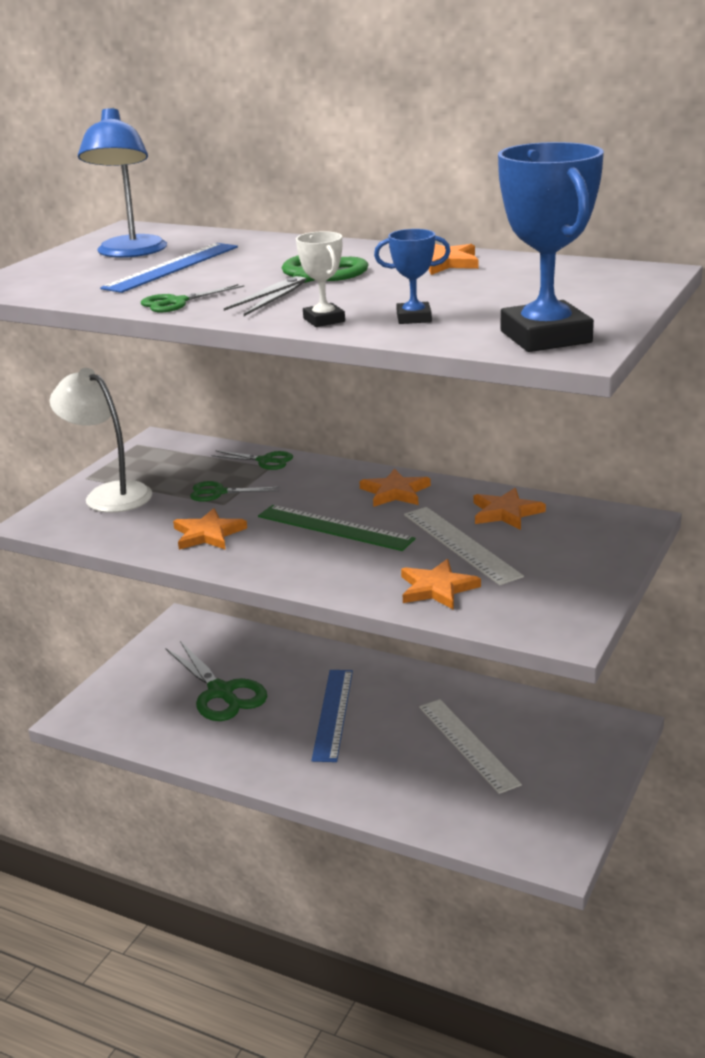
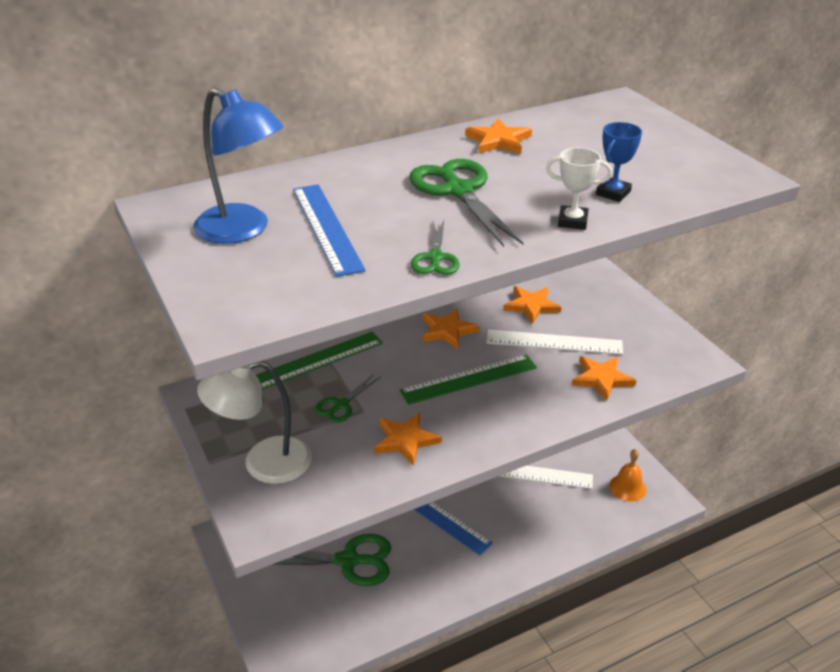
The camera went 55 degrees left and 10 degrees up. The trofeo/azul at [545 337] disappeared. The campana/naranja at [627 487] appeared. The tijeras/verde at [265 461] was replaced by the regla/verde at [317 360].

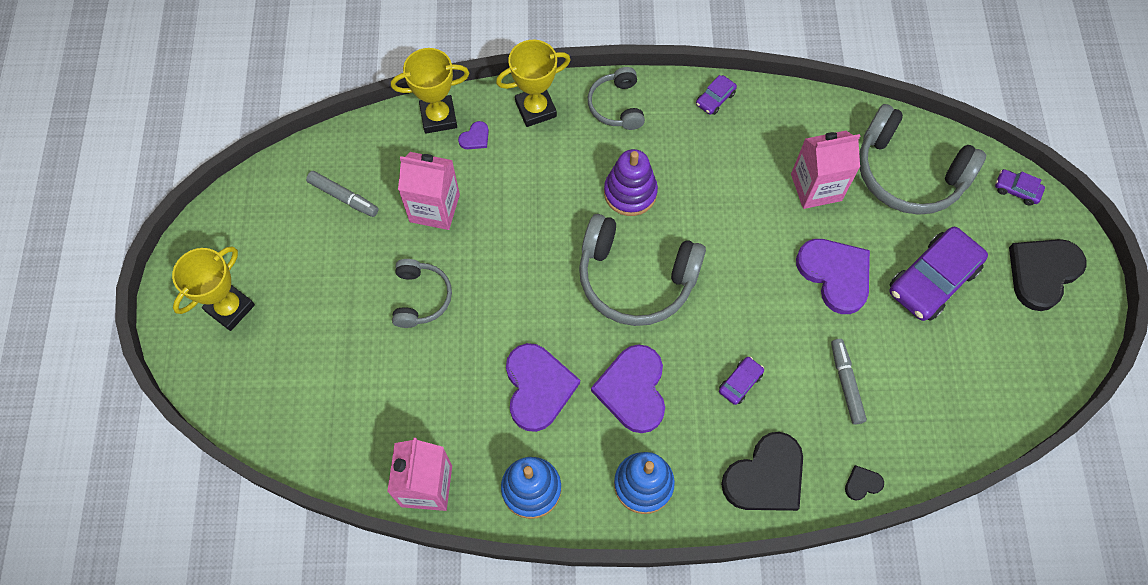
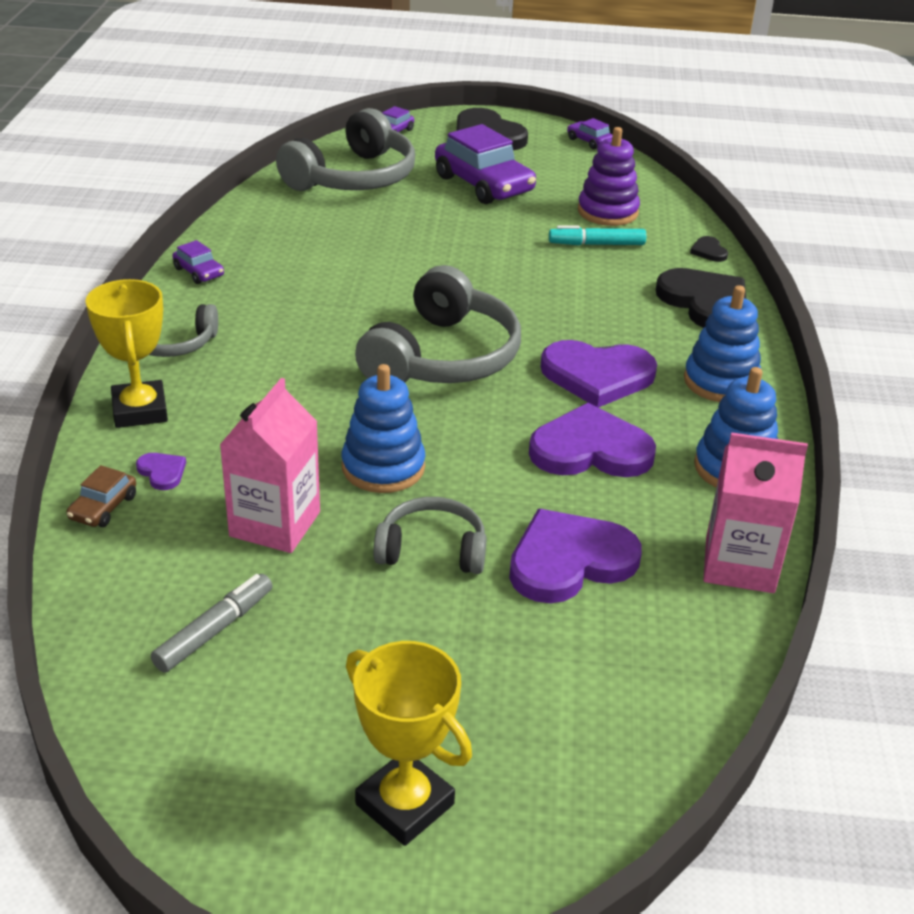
The camera went 85 degrees left and 30 degrees down. The cartón de leche/rosa at [816 187] disappeared. The juguete apilable/azul at [383 467] appeared. The juguete apilable/morado moved from [630 193] to [607 212]. The coche/morado moved from [740 382] to [589 141]. The corazón/morado moved from [835 275] to [569 561]. The trofeo/amarillo at [438 117] was replaced by the coche/marrón at [103 507]. The rotulador/gris at [846 383] became the rotulador/turquesa at [596 244].

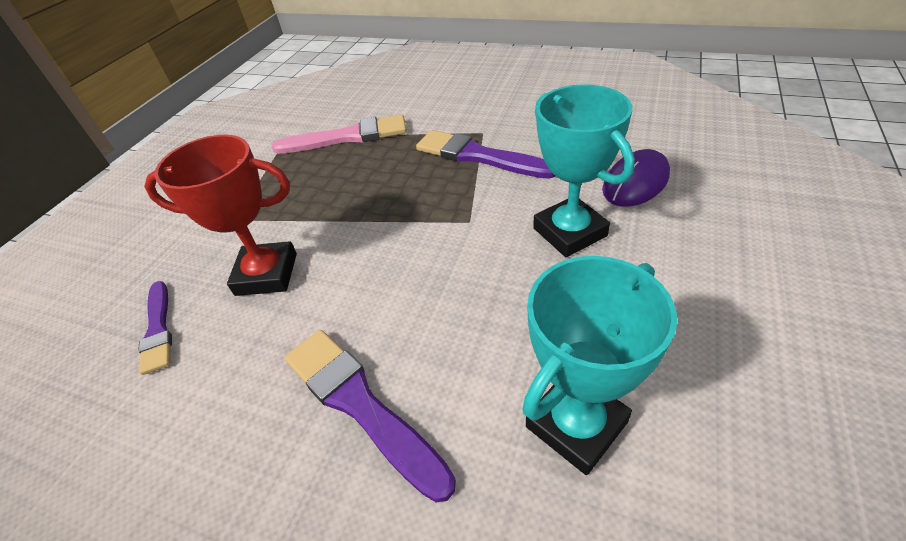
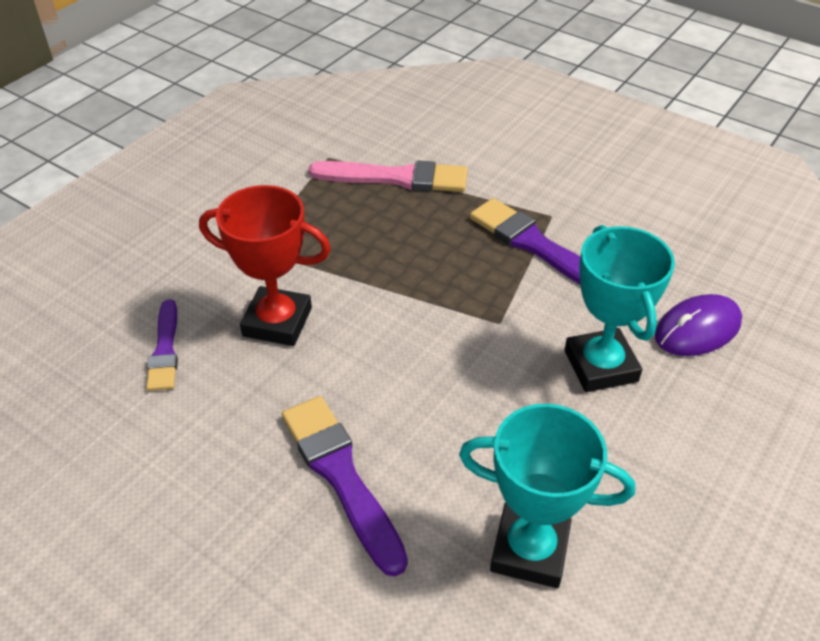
The camera went 10 degrees right and 0 degrees up. The trofeo/turquesa at [576 424] turned 45 degrees clockwise.

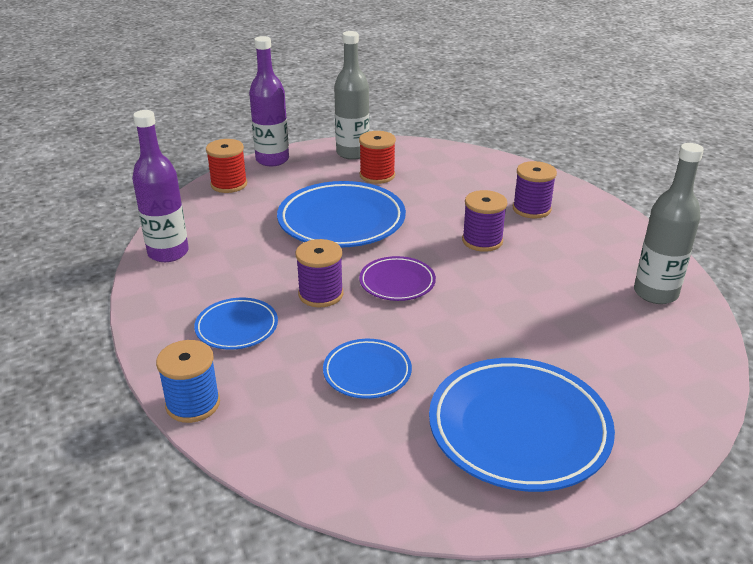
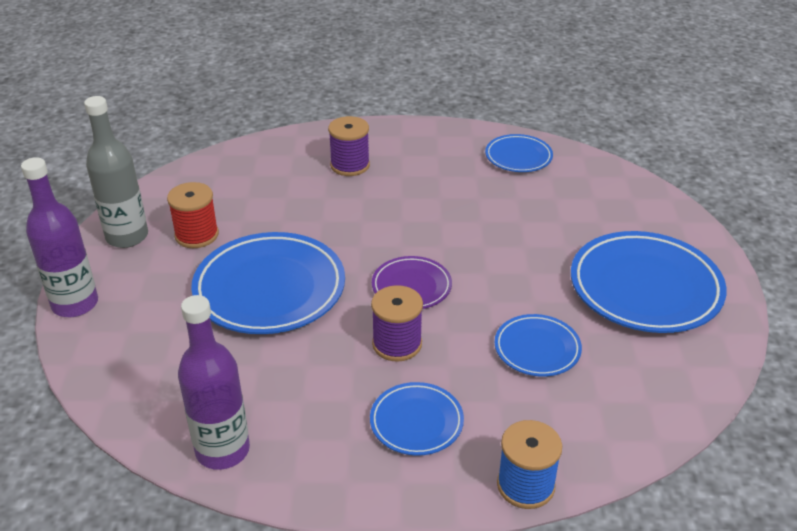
The camera went 65 degrees left and 5 degrees up. The carrete/rojo at [229 184] disappeared. The carrete/morado at [482 241] disappeared. The botella/gris at [655 293] was replaced by the plato/azul at [518 157].

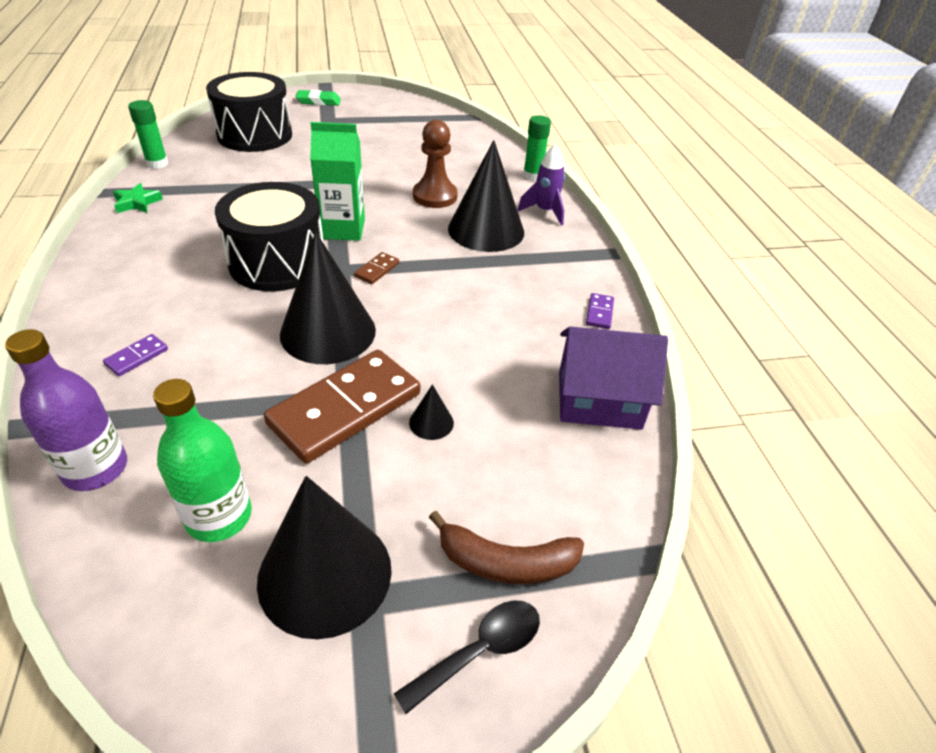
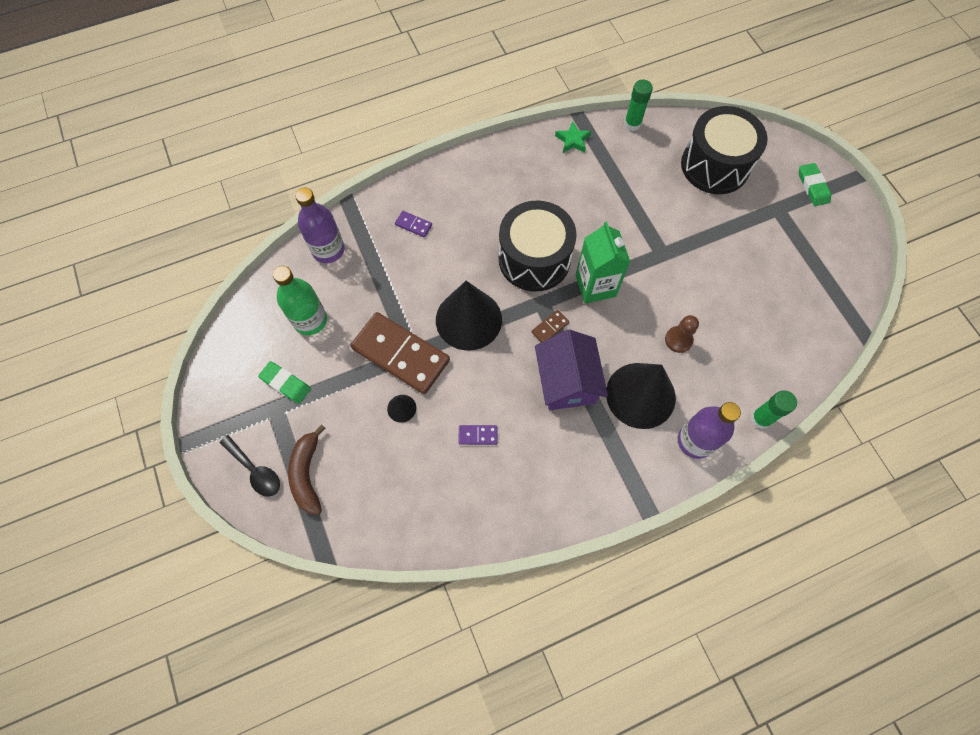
The camera went 80 degrees right and 25 degrees up. The casa/morado moved from [599 400] to [567 381]. The ficha de dominó/morado moved from [599 313] to [478 435]. The cono/negro at [325 574] was replaced by the goma de borrar/verde at [286 383]. The cohete/morado at [545 212] was replaced by the botella/morado at [695 441]. The ficha de dominó/marrón at [377 270] turned 60 degrees counterclockwise. The peón/marrón at [435 196] changed to 0.66 times the size.

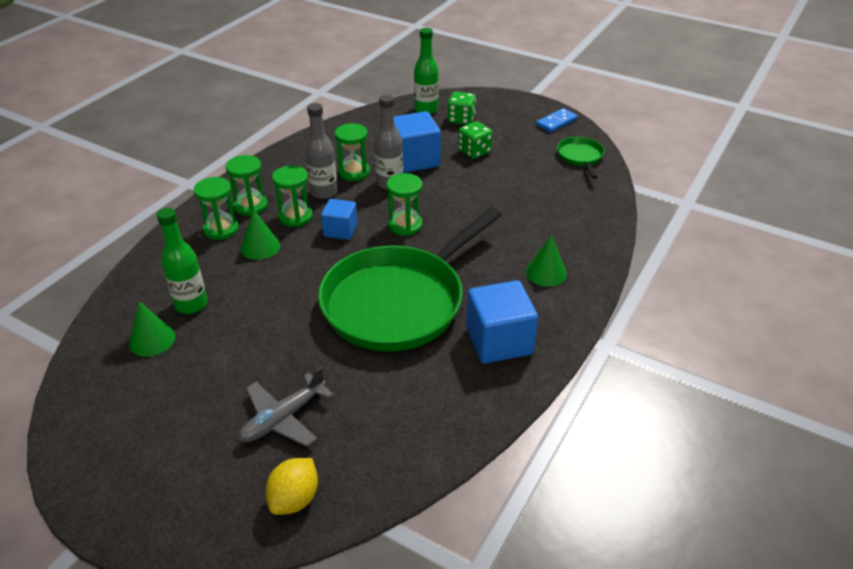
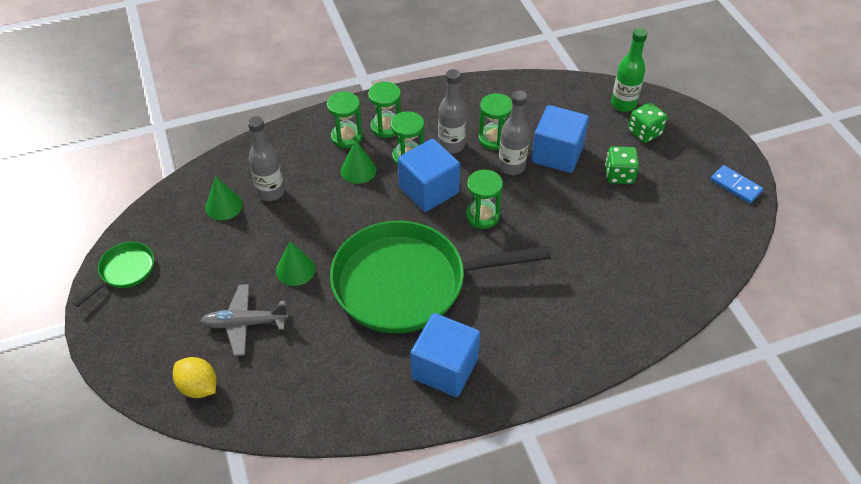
The camera went 40 degrees right and 10 degrees up. The cono/verde moved from [546 273] to [295 269]. The sartén/verde moved from [580 157] to [125 271]. The botella/verde at [191 304] became the botella/gris at [270 192]. The limón/amarillo at [295 499] turned 60 degrees clockwise. The ficha de dominó/azul at [556 122] turned 45 degrees clockwise. The cubo/azul at [340 230] changed to 1.65 times the size.

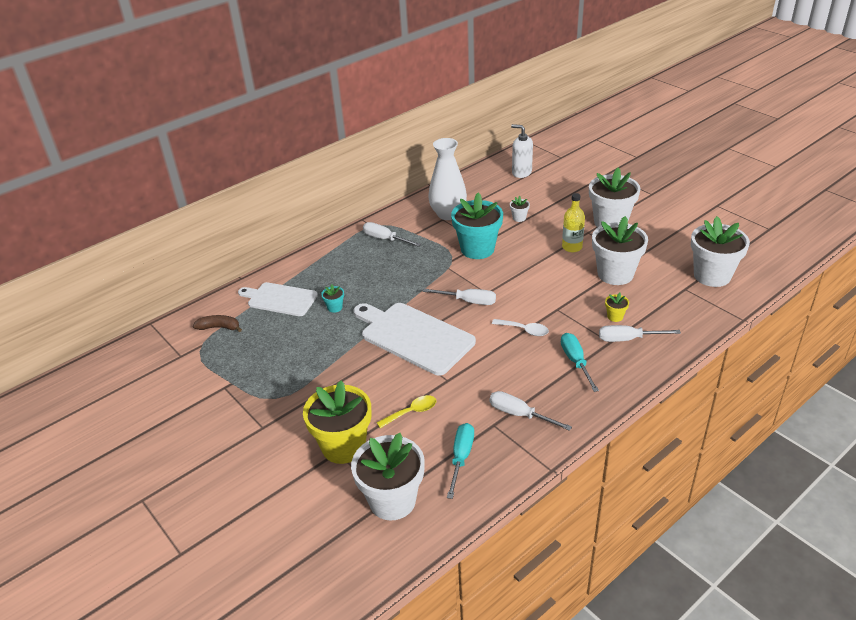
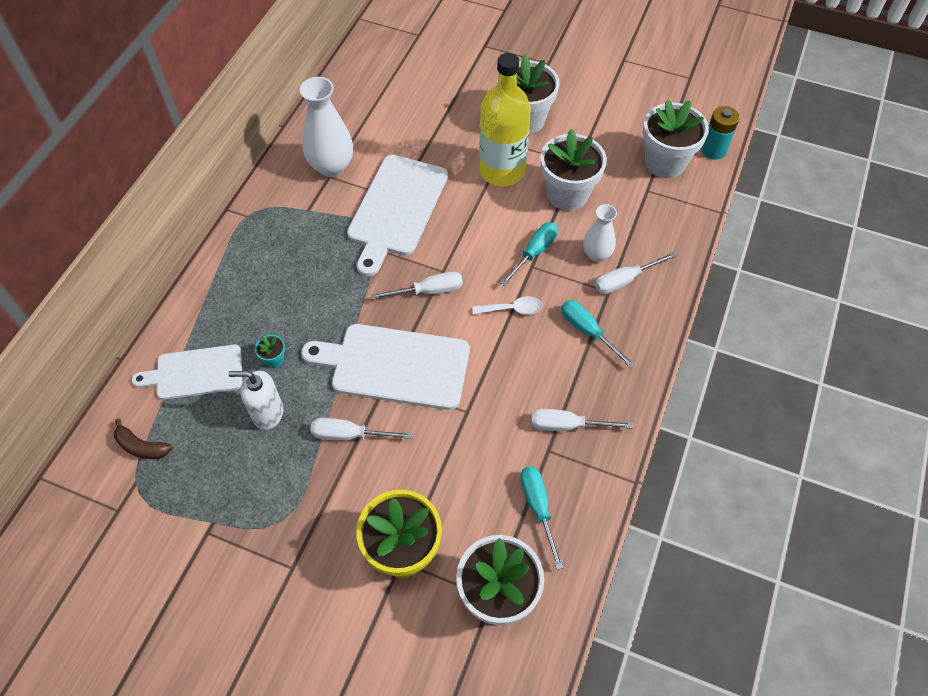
The camera went 30 degrees left and 20 degrees up. The cuchara/amarillo at [412 412] disappeared. The maceta/blanco at [519 218] disappeared. The destornillador/turquesa at [534 252] appeared. The pila/turquesa at [713 150] appeared. The destornillador/blanco moved from [385 239] to [349 435]. The dispensador de jabón/blanco moved from [521 172] to [267 413]. The maceta/turquesa at [477 249] was replaced by the tabla de cortar/blanco at [396 209]. The maceta/amarillo at [615 316] was replaced by the florero/blanco at [596 254]. The plátano/marrón at [219 327] turned 135 degrees counterclockwise. The botella/amarillo at [572 247] changed to 1.89 times the size.

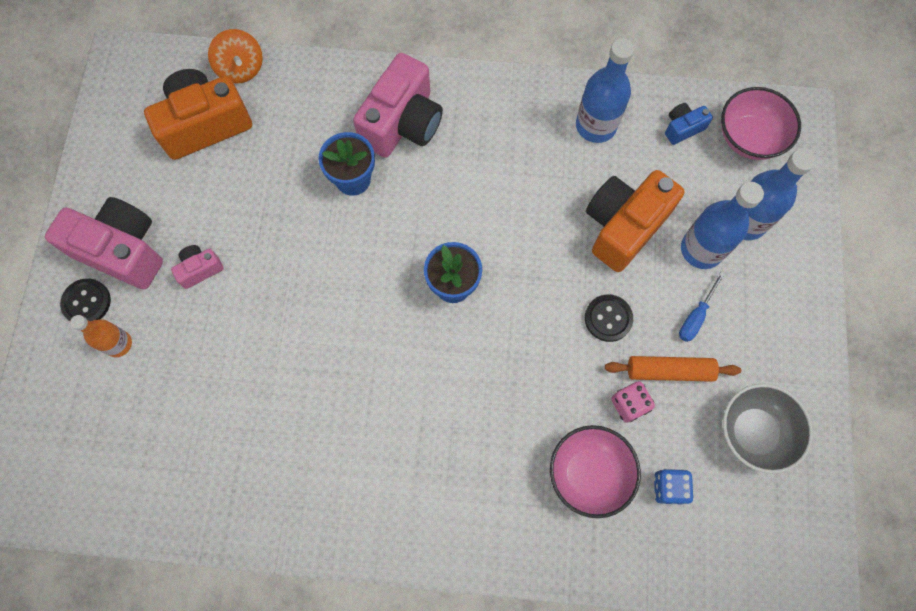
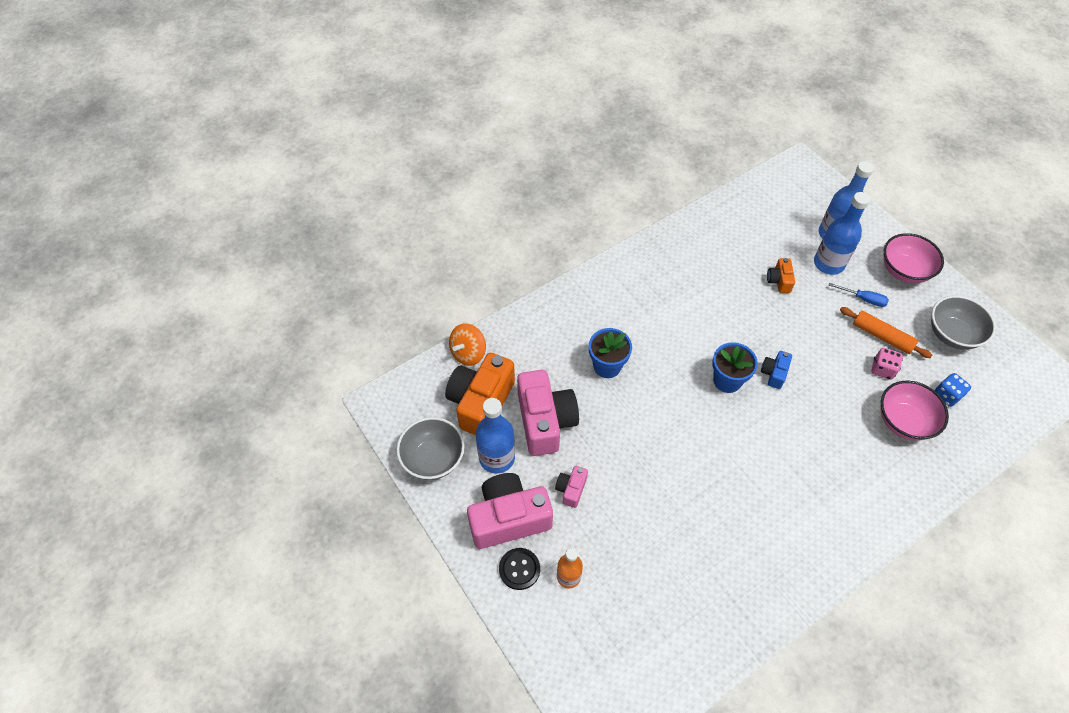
The camera went 40 degrees left and 15 degrees down. The botón/negro at [608 318] disappeared. The cuenco/gris at [433 459] appeared. The cámara/rosa moved from [402 123] to [545 421]. The botella/azul moved from [596 126] to [497 458]. The cámara/azul moved from [682 128] to [774 373]. The cuenco/rosa moved from [748 138] to [904 271]. The peonza/naranja at [241 68] turned 105 degrees clockwise. The rodillo/naranja at [669 371] turned 75 degrees clockwise. The destornillador/azul at [696 316] turned 60 degrees counterclockwise. The cámara/naranja at [623 226] changed to 0.47 times the size.

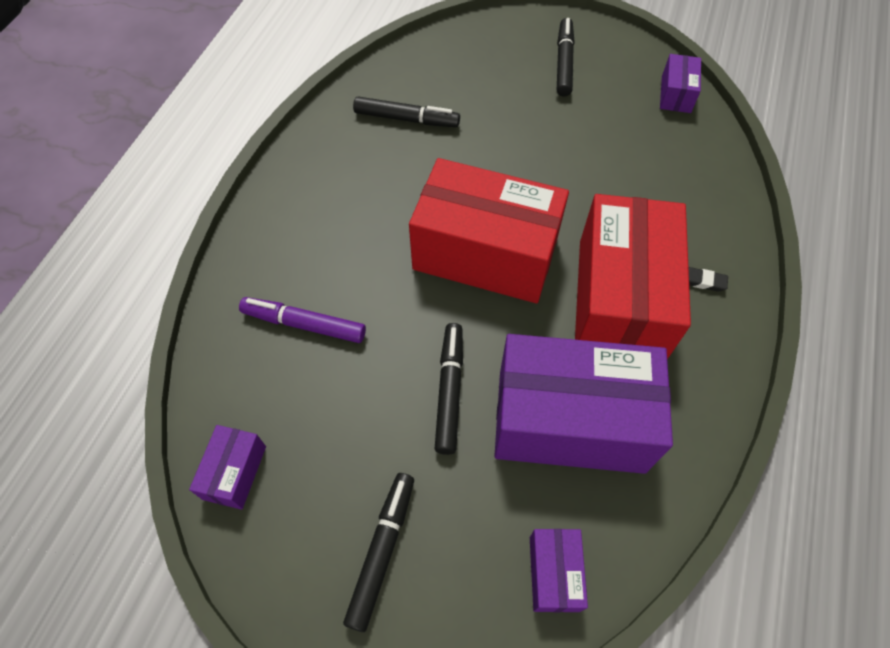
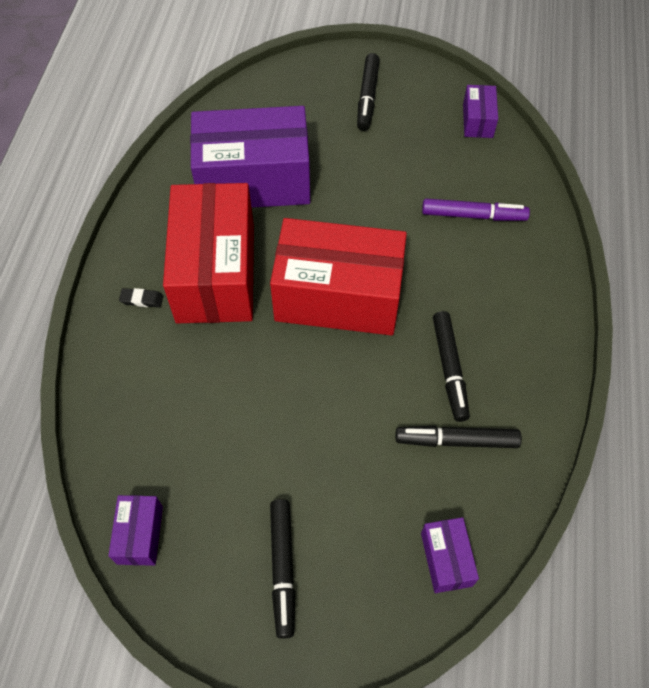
The camera went 170 degrees right and 0 degrees up. The rotulador/negro moved from [449 390] to [449 369]. The caja/morado moved from [554 573] to [446 559].

